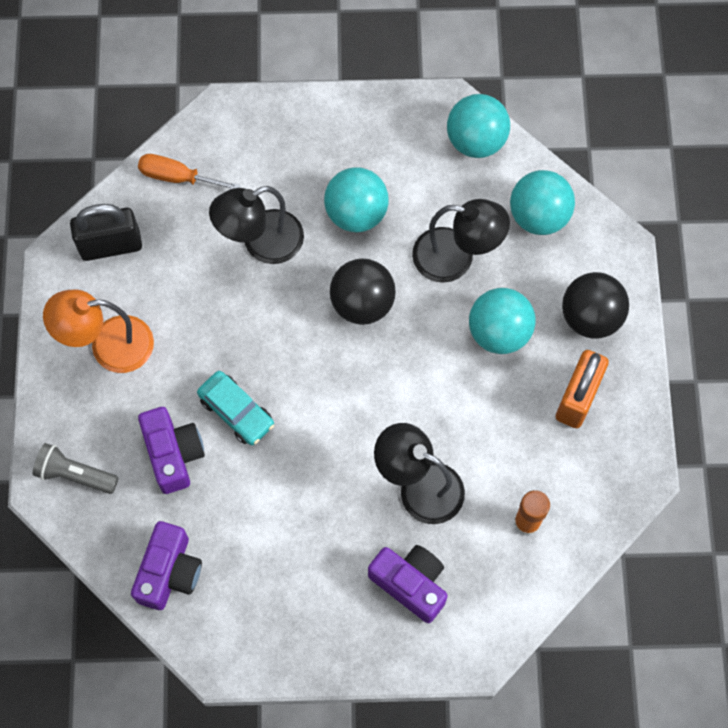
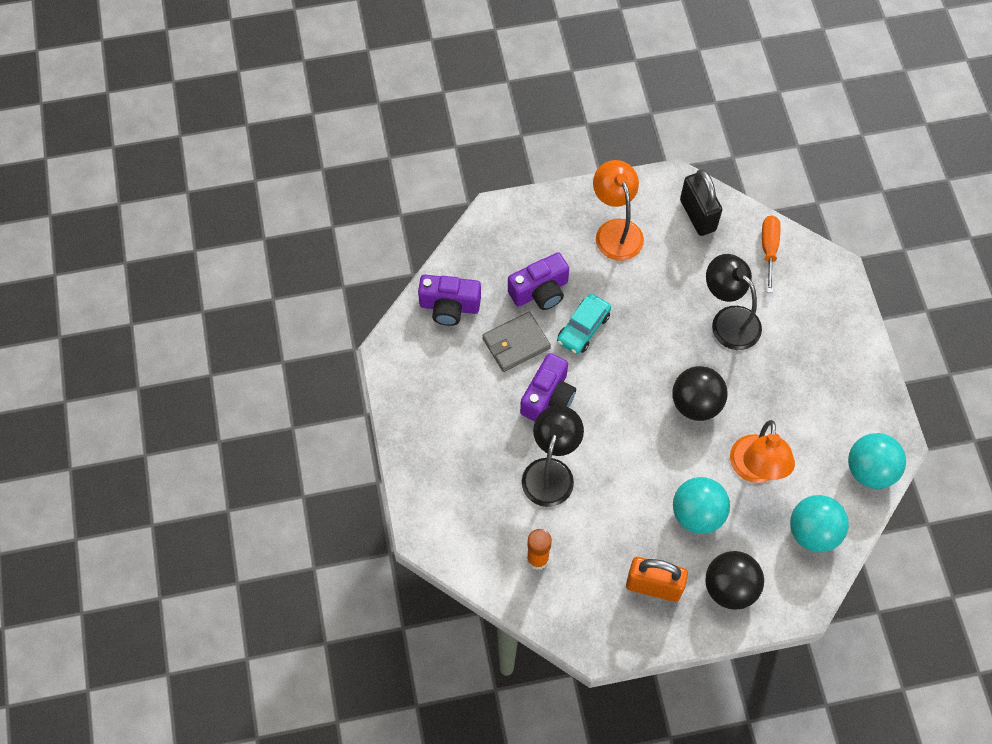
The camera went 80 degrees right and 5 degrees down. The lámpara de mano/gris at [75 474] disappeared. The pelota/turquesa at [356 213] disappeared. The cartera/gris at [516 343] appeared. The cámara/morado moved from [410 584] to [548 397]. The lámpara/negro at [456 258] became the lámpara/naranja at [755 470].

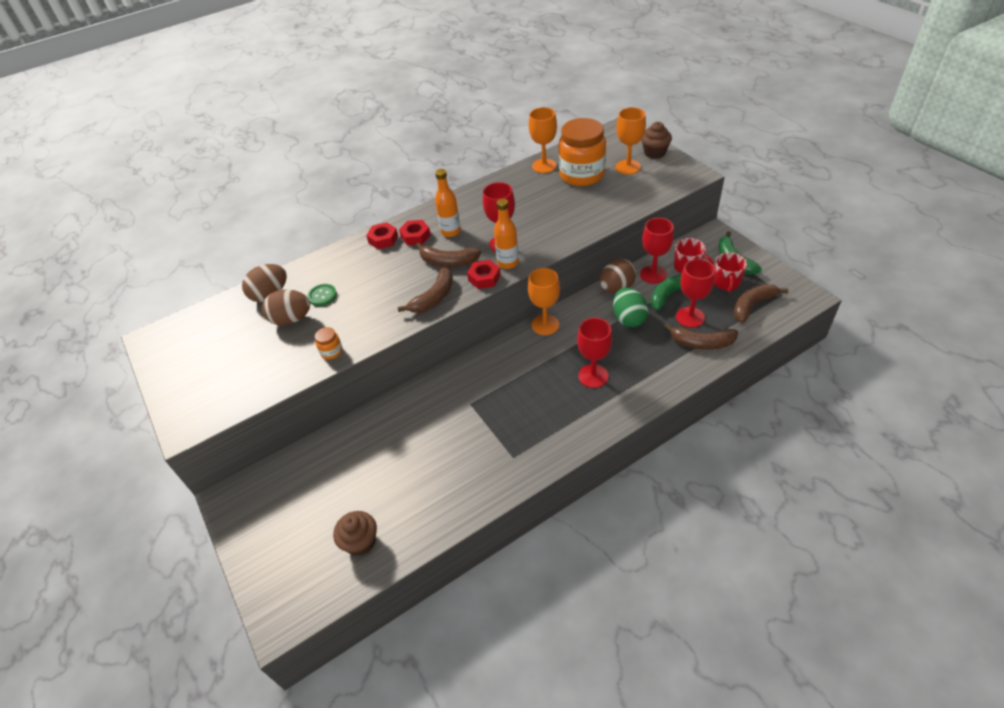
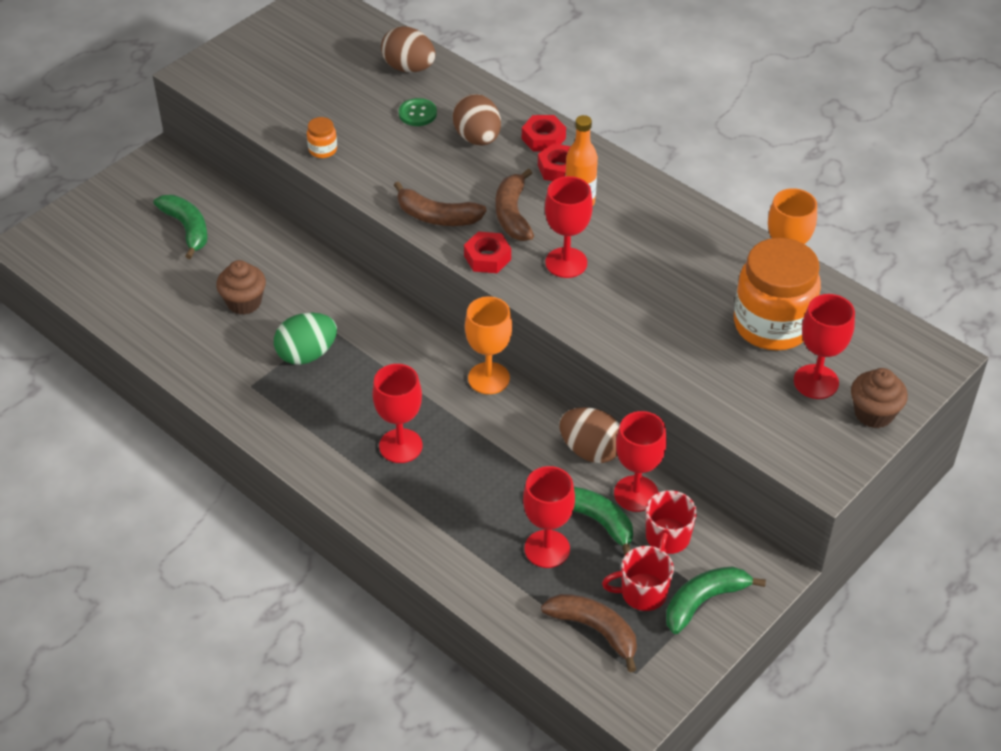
The camera went 70 degrees right and 0 degrees up. The botella/naranja at [508 263] disappeared. The plátano/marrón at [702 343] disappeared. The plátano/verde at [187 228] appeared. The huevo/marrón moved from [291 319] to [477 138]. The magdalena/marrón moved from [360 542] to [244 302]. The huevo/verde moved from [628 319] to [307 354]. The copa/naranja at [628 167] became the copa/rojo at [816 382].

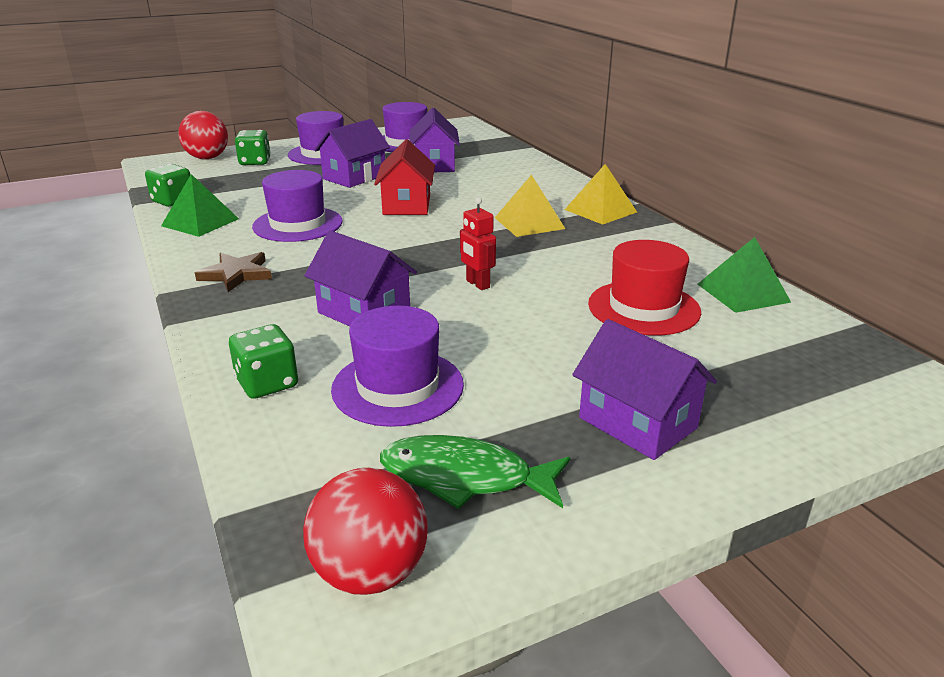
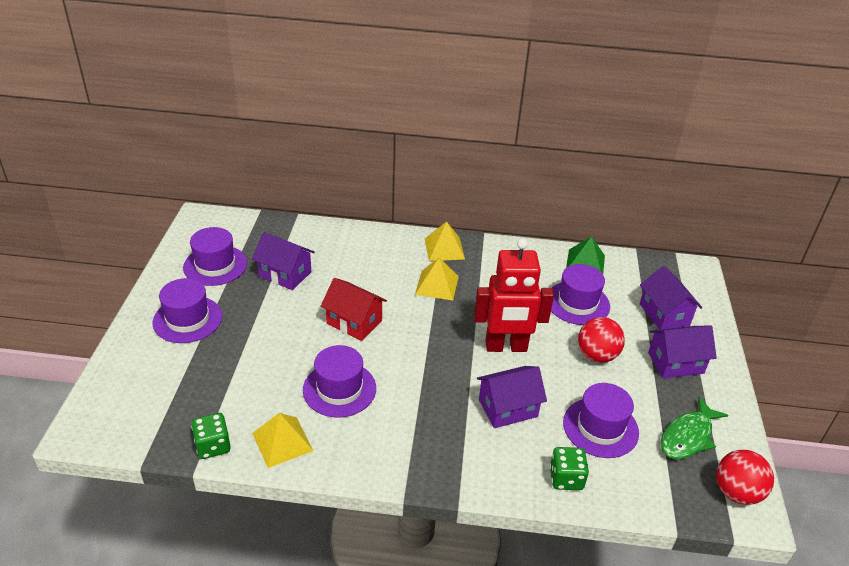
The camera went 60 degrees left and 10 degrees up. The estrella/marrón at [236 274] disappeared. The dado/verde at [255 162] disappeared. The pelota/rojo moved from [207 158] to [597 355]. The casa/morado moved from [354 177] to [664 314]. The pirámide/verde at [200 222] became the pirámide/amarillo at [282 441]. The sombrero/rojo at [643 308] became the sombrero/morado at [577 303]. The robot/rojo at [477 284] changed to 2.27 times the size.

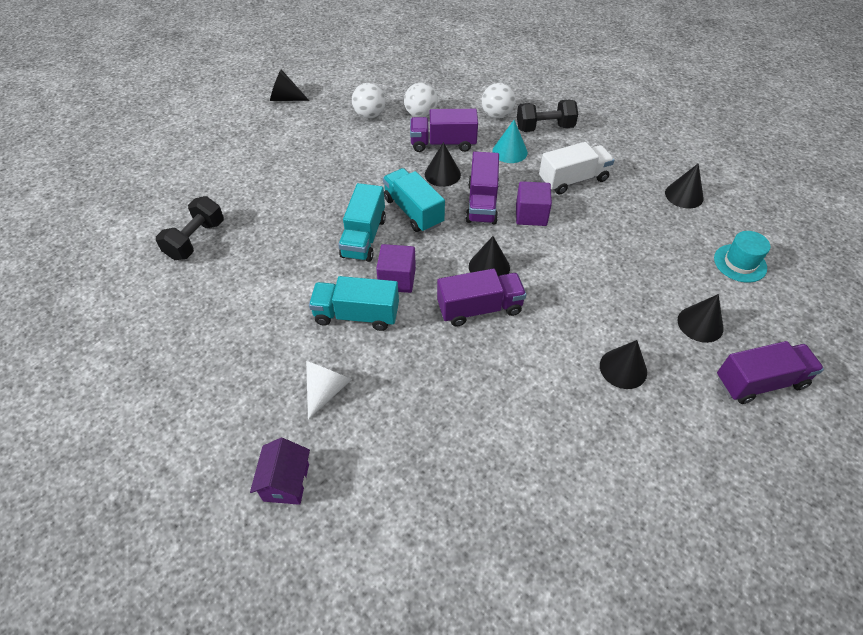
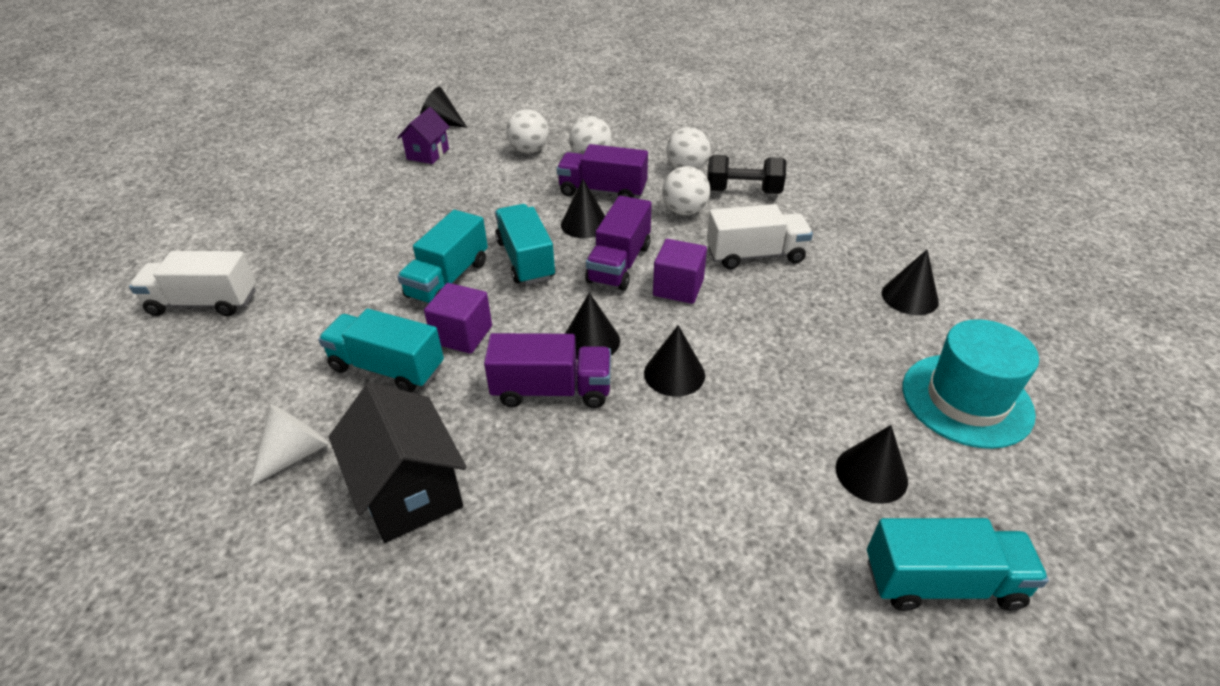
The camera went 15 degrees right and 10 degrees down. The mancuerna/negro at [196 240] disappeared. The camión/blanco at [204 303] appeared. The casa/negro at [409 491] appeared. The casa/morado moved from [286 482] to [428 154]. The cono/negro moved from [623 368] to [674 374]. The cono/turquesa at [510 151] was replaced by the pelota/blanco at [684 211]. The camión/morado at [760 382] became the camión/turquesa at [942 582]. The sombrero/turquesa at [740 263] changed to 1.58 times the size.

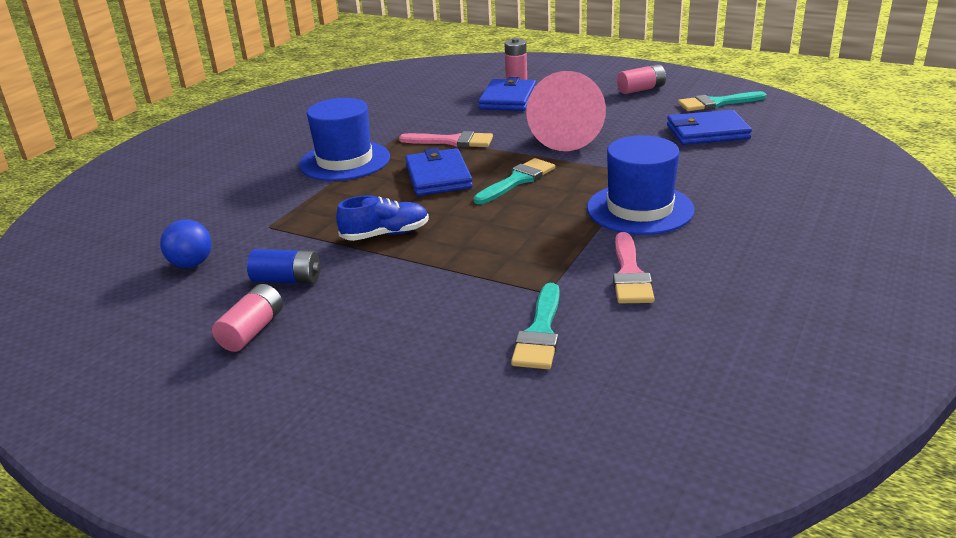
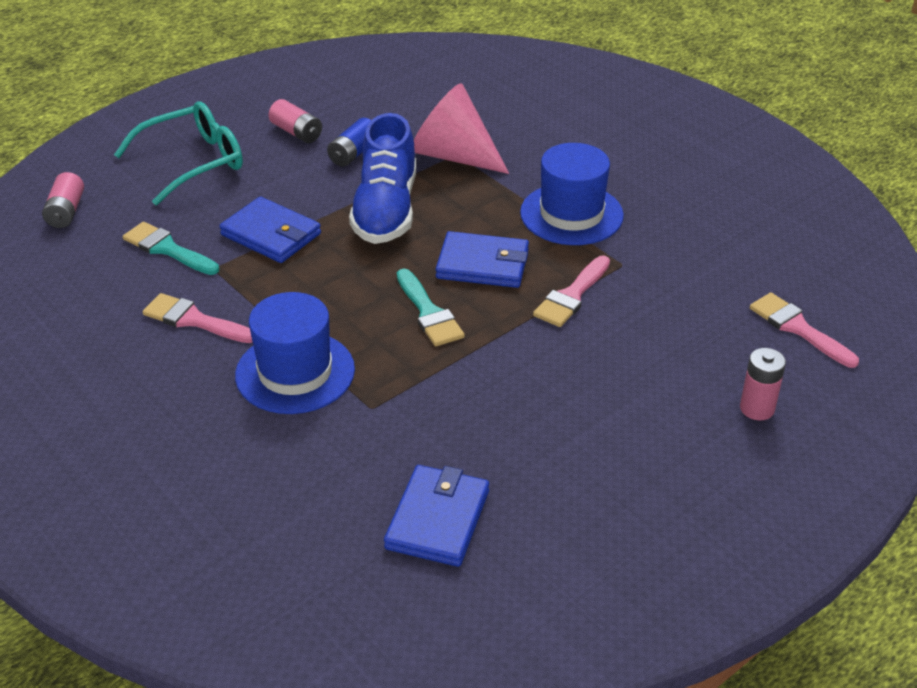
The camera went 110 degrees right and 10 degrees up. The pelota/azul at [191 264] disappeared. The pincel/turquesa at [717 103] disappeared. The gafas/turquesa at [193 162] appeared. The pincel/rosa at [798 328] appeared. The cartera/azul moved from [508 99] to [271 234]. The cono/rosa moved from [566 137] to [453 156]. The pila/rosa moved from [641 89] to [66 212]. The zapato/azul at [385 234] changed to 1.76 times the size.

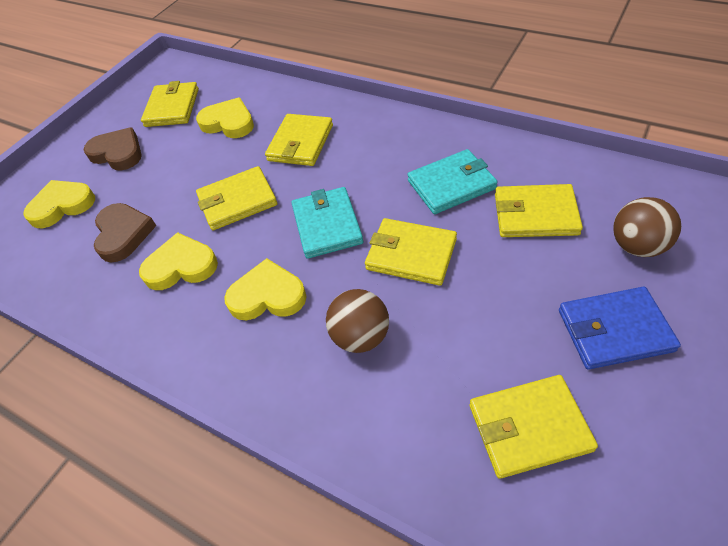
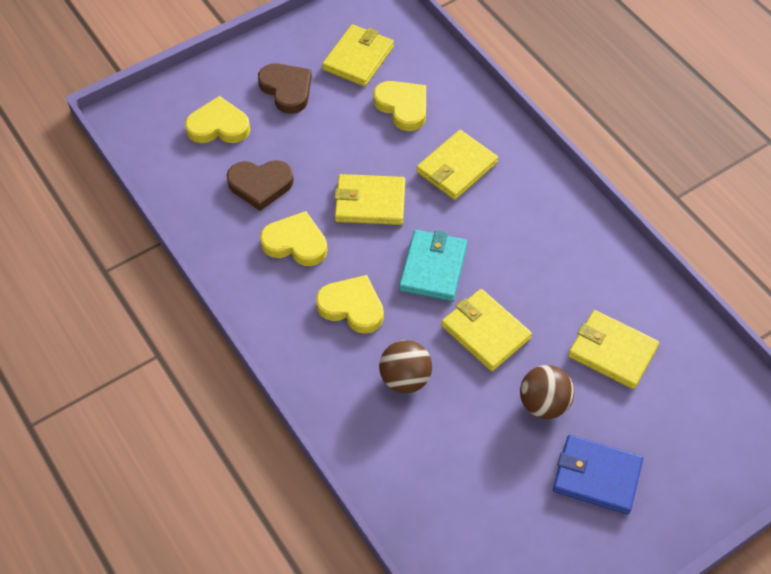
The camera went 20 degrees right and 5 degrees up. The cartera/turquesa at [451 185] disappeared. The cartera/amarillo at [529 427] disappeared. The pelota/marrón moved from [637 246] to [543 404]. The corazón/marrón at [123 234] turned 75 degrees clockwise.

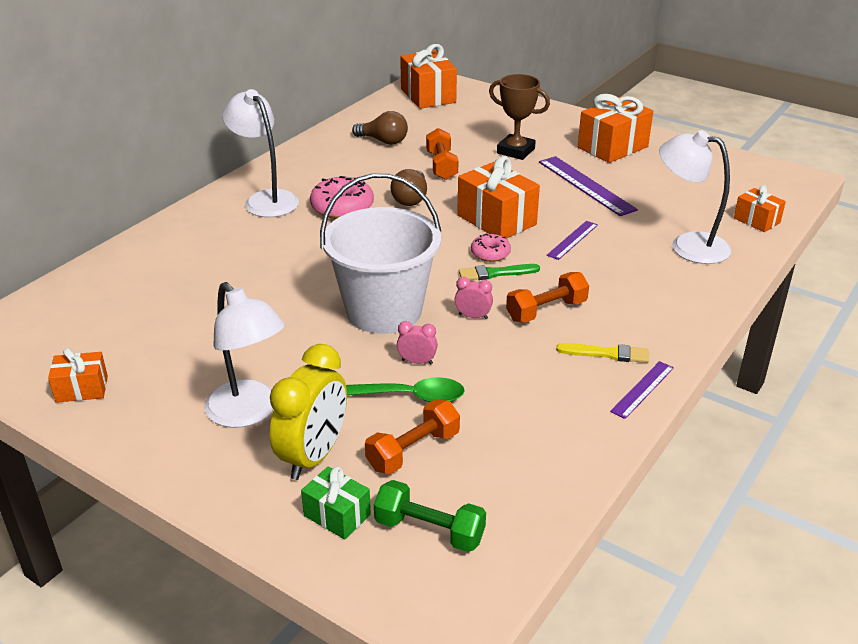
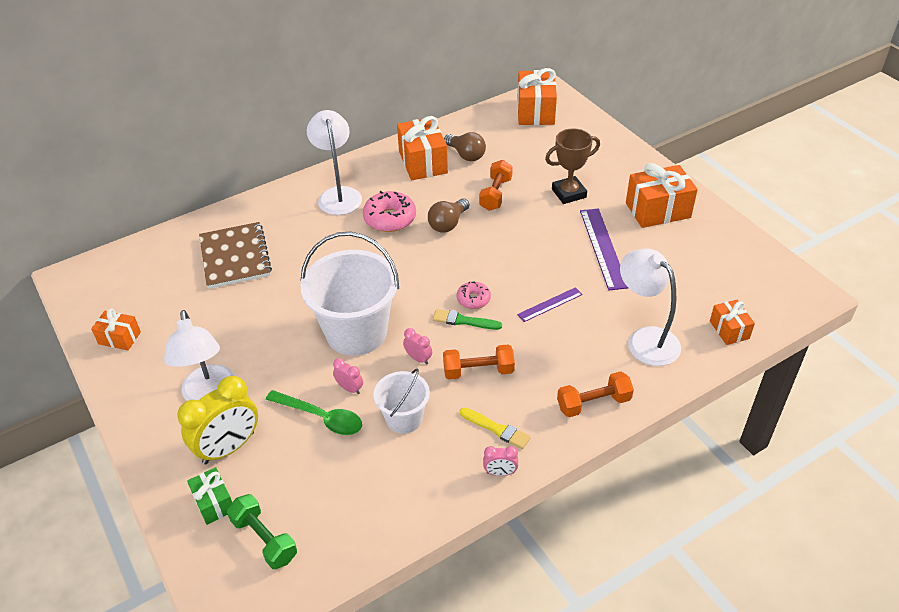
The camera went 25 degrees right and 10 degrees up. The cuaderno/marrón at [235 257] appeared. The balde/blanco at [404 418] appeared. The mancuerna/naranja moved from [413 451] to [593 403]. The regalo/naranja moved from [496 220] to [423 162]. The regla/morado at [642 389] was replaced by the despertador/rosa at [500 472]. The trofeo/marrón at [515 151] turned 75 degrees counterclockwise.

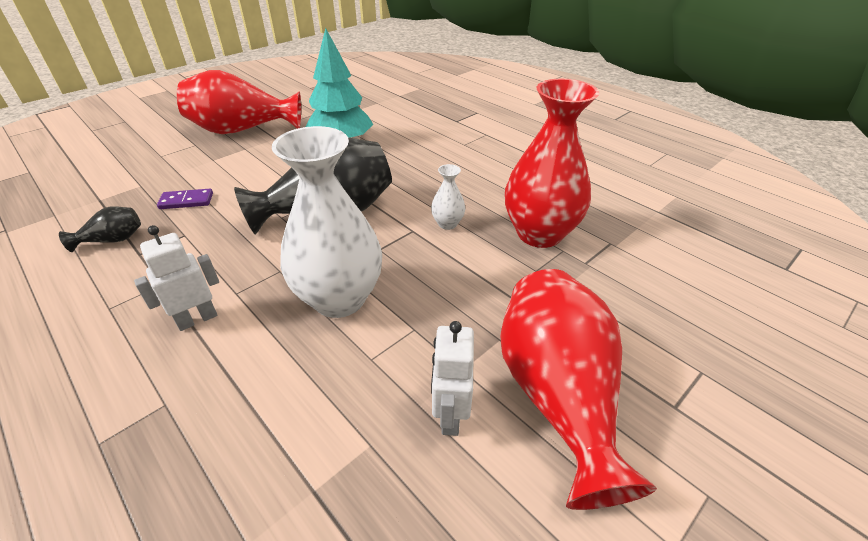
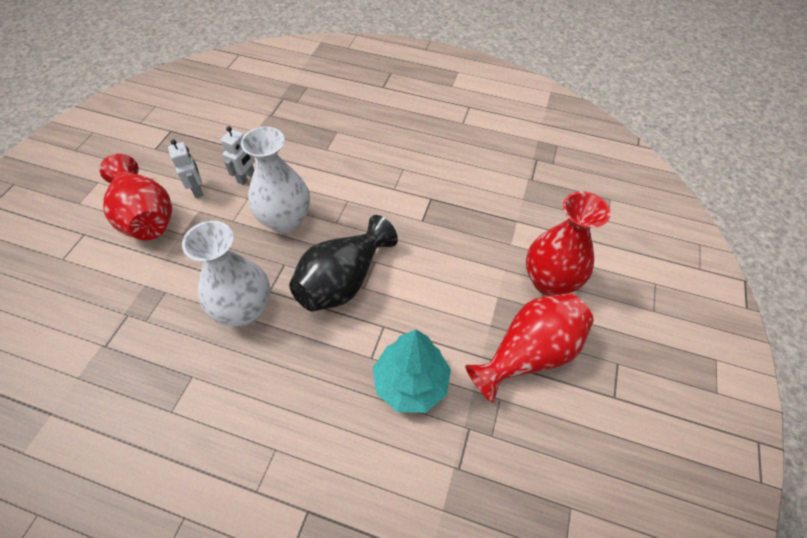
The camera went 150 degrees right and 15 degrees up. The florero/negro at [113 240] disappeared. The ficha de dominó/morado at [186 201] disappeared. The robot/blanco moved from [197 319] to [246 177]. The florero/rojo moved from [539 234] to [549 281]. The florero/blanco at [447 224] changed to 2.30 times the size.

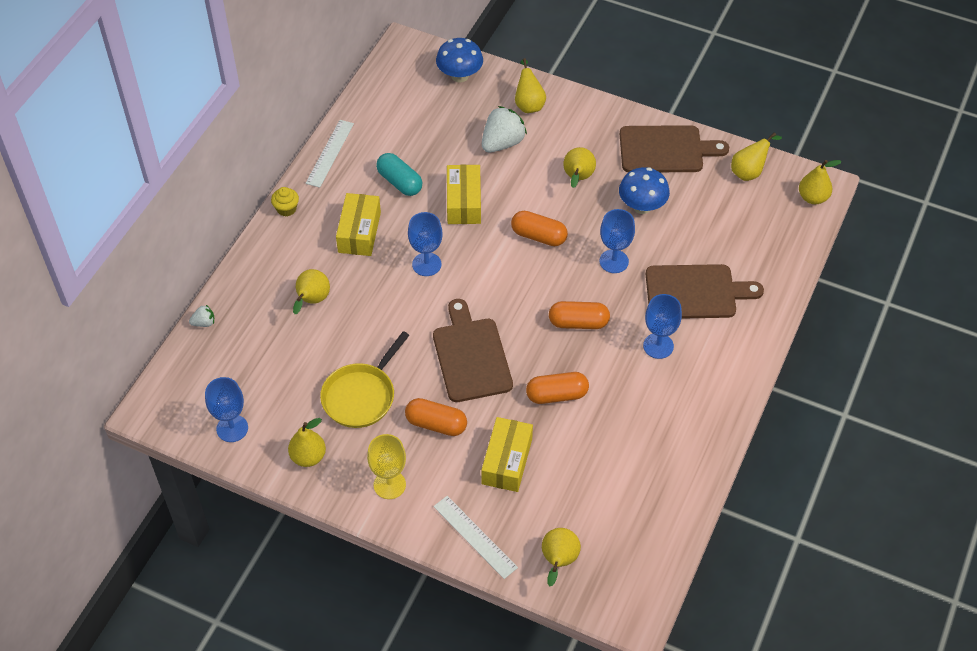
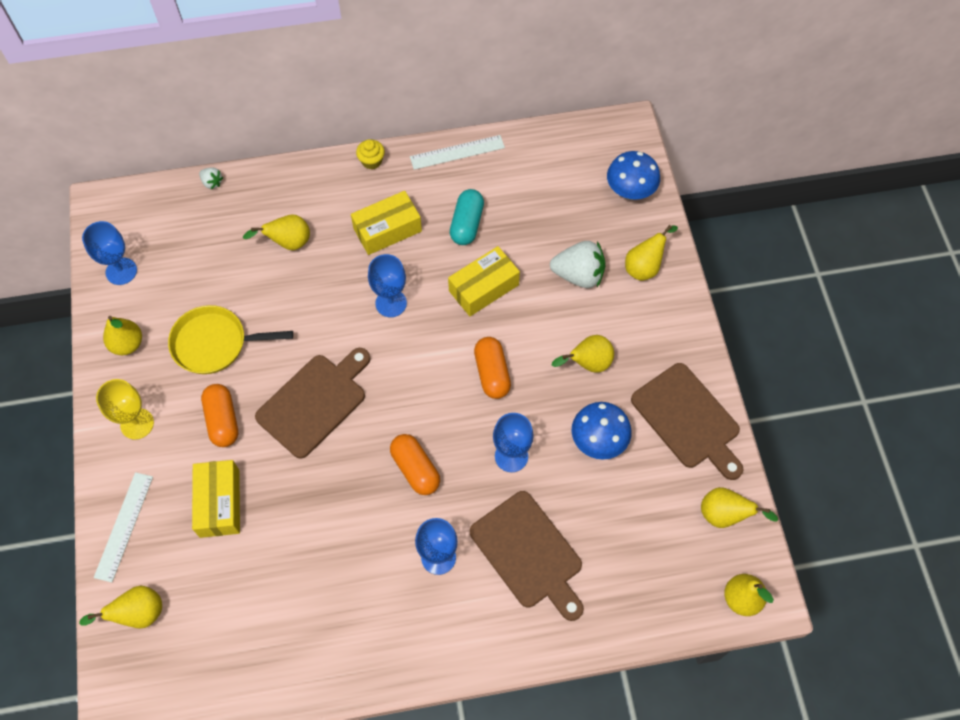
The camera went 55 degrees right and 10 degrees up. The cápsula/naranja at [557 395] disappeared. The caja/amarillo at [507 461] turned 75 degrees counterclockwise.

